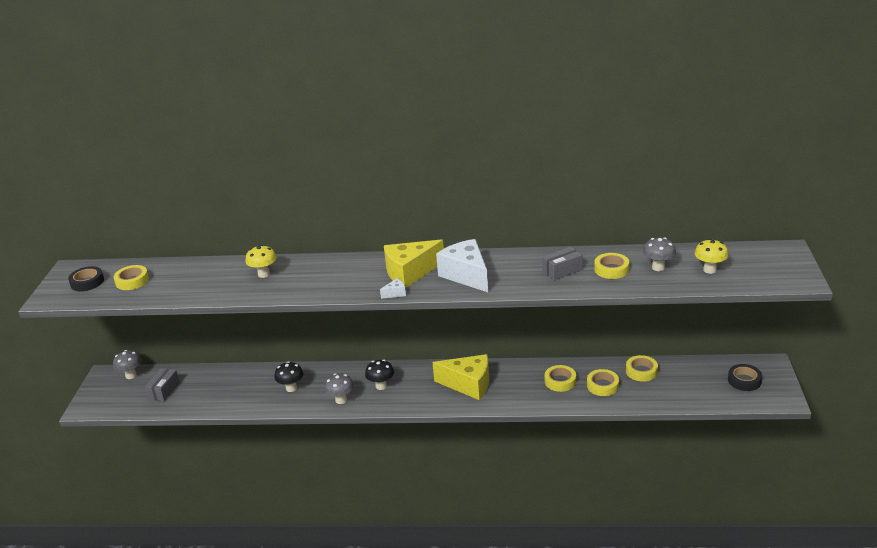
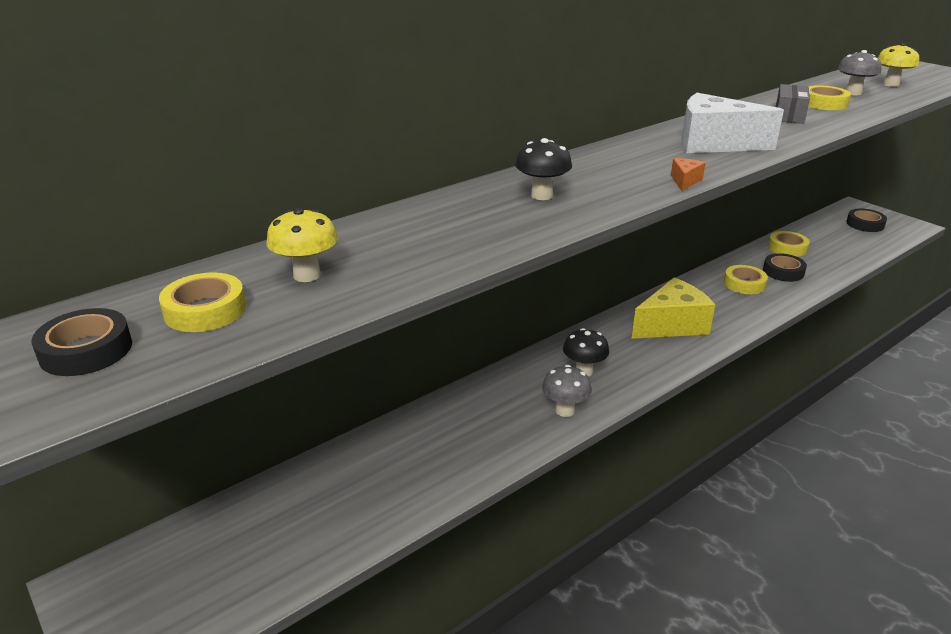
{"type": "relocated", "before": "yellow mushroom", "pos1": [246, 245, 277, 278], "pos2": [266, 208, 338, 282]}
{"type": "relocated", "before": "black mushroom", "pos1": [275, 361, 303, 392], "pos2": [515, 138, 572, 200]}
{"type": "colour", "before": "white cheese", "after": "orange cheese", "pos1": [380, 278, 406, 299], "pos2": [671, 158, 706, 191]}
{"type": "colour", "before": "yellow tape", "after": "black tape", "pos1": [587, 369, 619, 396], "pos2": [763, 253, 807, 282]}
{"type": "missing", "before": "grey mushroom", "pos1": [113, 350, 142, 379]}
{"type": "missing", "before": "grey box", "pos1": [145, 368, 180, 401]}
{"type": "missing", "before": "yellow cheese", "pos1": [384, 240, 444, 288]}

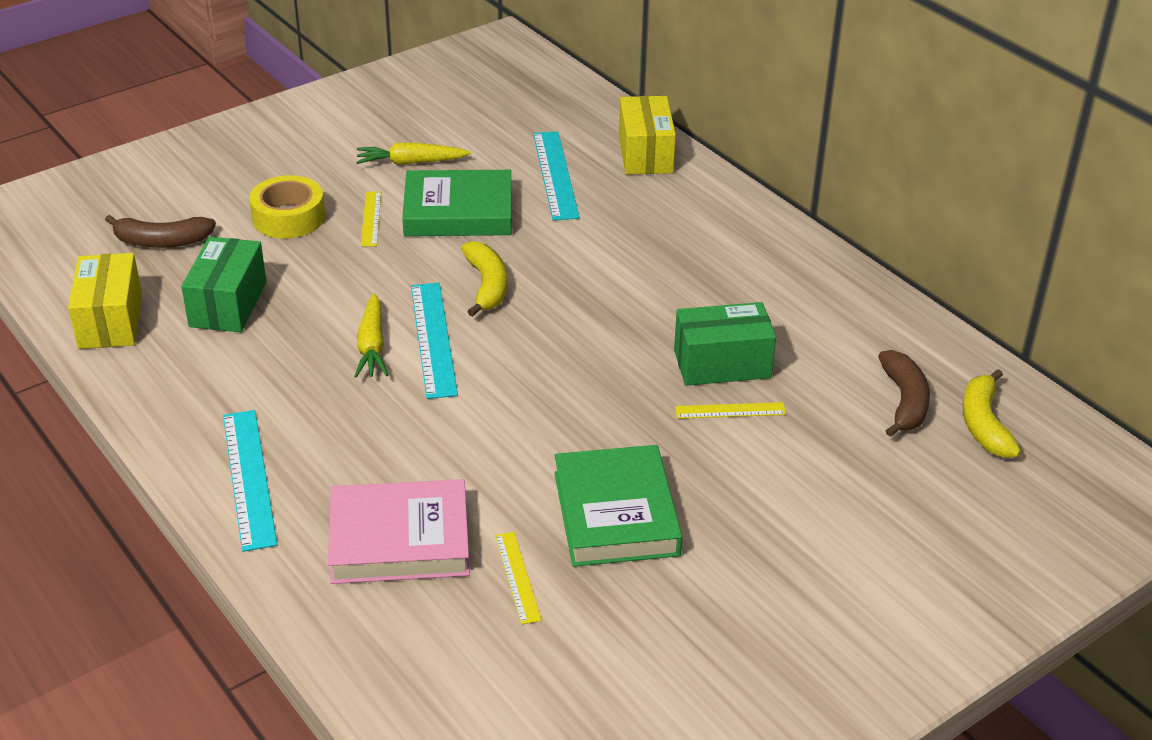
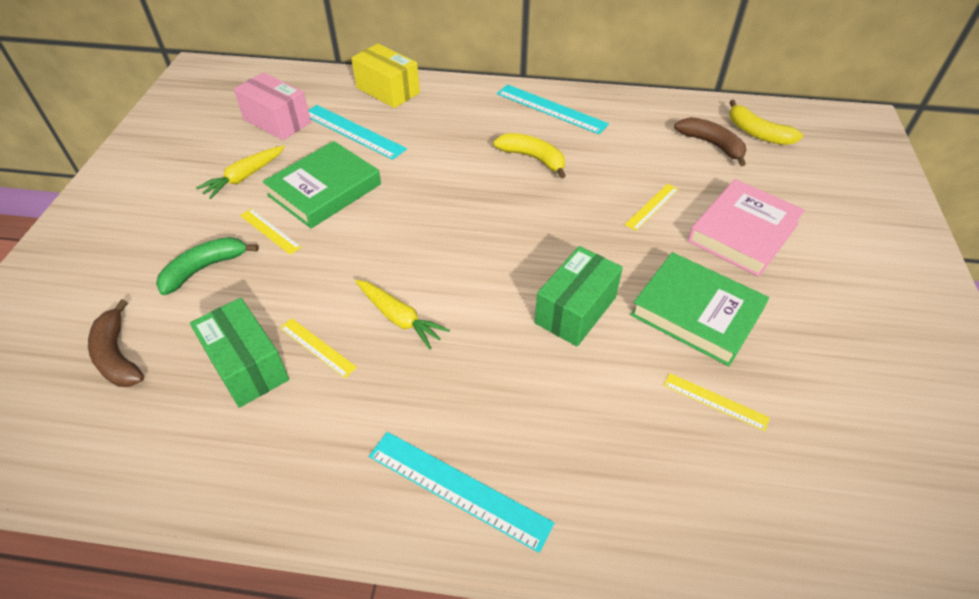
{"type": "spun", "before": "brown banana", "pos1": [105, 215, 216, 248], "pos2": [88, 299, 144, 387], "turn": 105}
{"type": "exchanged", "before": "yellow tape", "after": "green banana", "pos1": [249, 175, 325, 239], "pos2": [156, 237, 259, 295]}
{"type": "appeared", "after": "pink box", "pos2": [234, 72, 311, 140]}
{"type": "appeared", "after": "yellow ruler", "pos2": [280, 318, 357, 378]}
{"type": "relocated", "before": "yellow banana", "pos1": [461, 241, 507, 317], "pos2": [493, 133, 566, 178]}
{"type": "relocated", "before": "turquoise ruler", "pos1": [411, 283, 458, 399], "pos2": [497, 84, 609, 134]}
{"type": "relocated", "before": "green box", "pos1": [674, 302, 776, 386], "pos2": [535, 246, 623, 346]}
{"type": "relocated", "before": "pink book", "pos1": [328, 479, 470, 584], "pos2": [688, 179, 805, 277]}
{"type": "missing", "before": "yellow box", "pos1": [68, 253, 142, 349]}

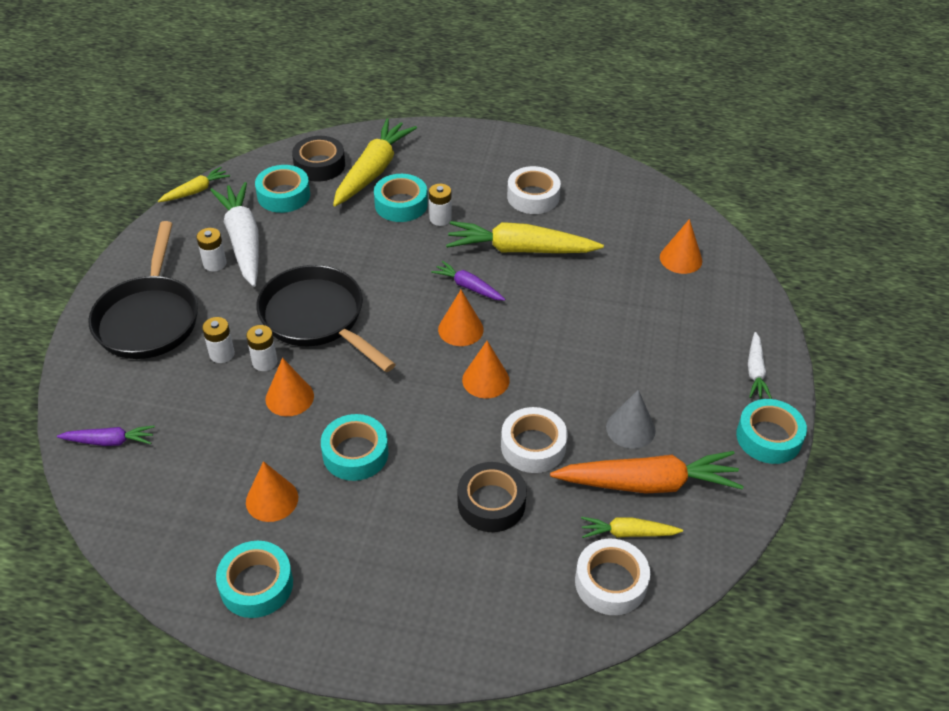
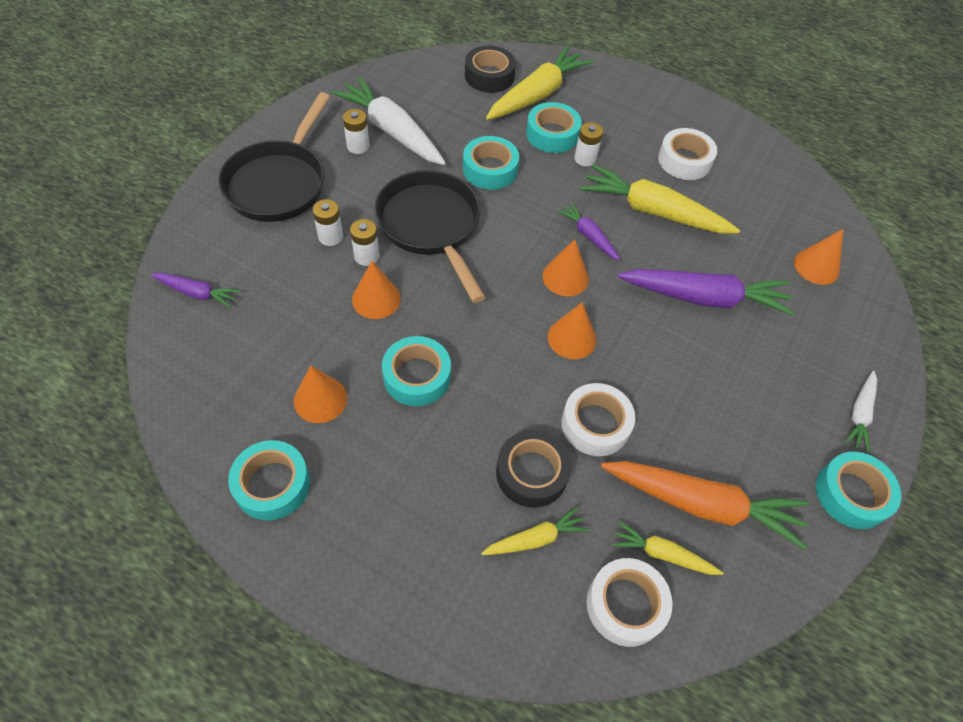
{"type": "spun", "before": "white carrot", "pos1": [210, 182, 259, 287], "pos2": [332, 77, 446, 165], "turn": -45}
{"type": "relocated", "before": "turquoise tape", "pos1": [255, 165, 310, 213], "pos2": [463, 136, 519, 190]}
{"type": "relocated", "before": "yellow carrot", "pos1": [158, 167, 230, 202], "pos2": [481, 506, 589, 555]}
{"type": "appeared", "after": "purple carrot", "pos2": [618, 269, 794, 316]}
{"type": "missing", "before": "grey cone", "pos1": [606, 390, 655, 449]}

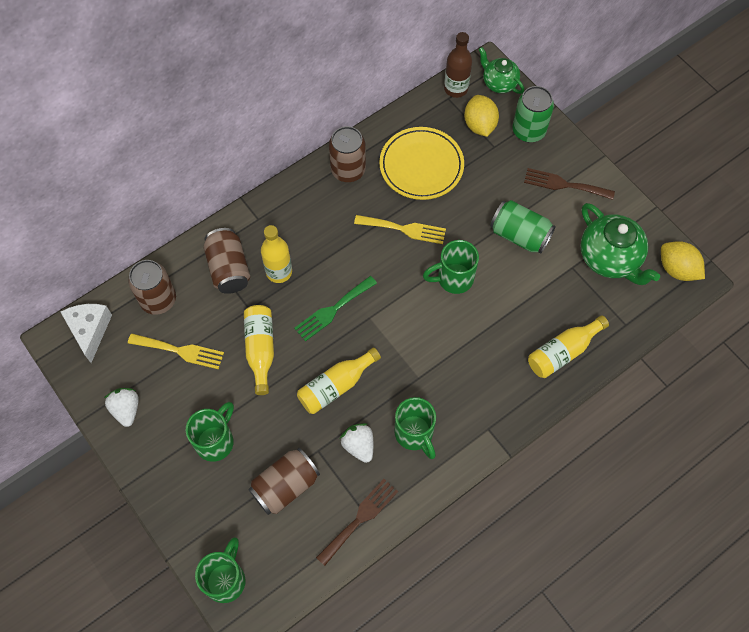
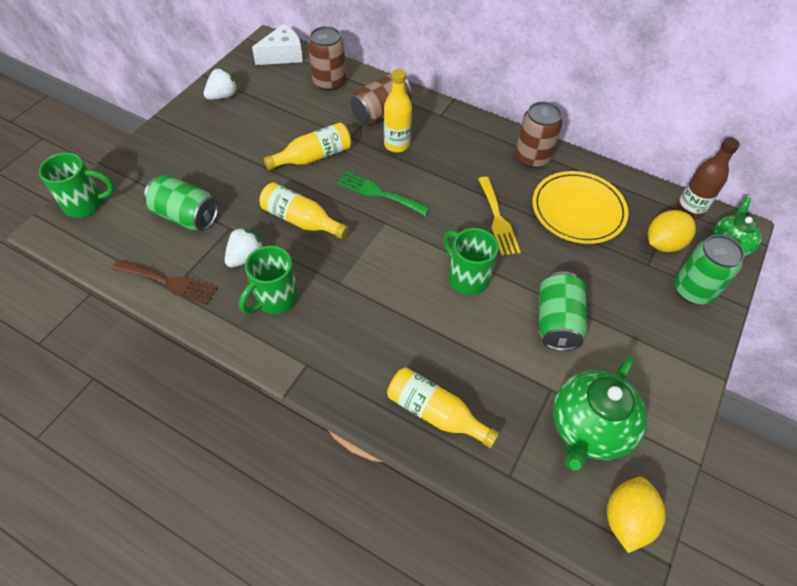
{"type": "colour", "before": "brown can", "after": "green can", "pos1": [248, 448, 320, 515], "pos2": [144, 175, 218, 231]}
{"type": "missing", "before": "yellow fork", "pos1": [128, 333, 224, 369]}
{"type": "missing", "before": "green mug", "pos1": [186, 402, 234, 462]}
{"type": "missing", "before": "brown fork", "pos1": [524, 168, 615, 200]}

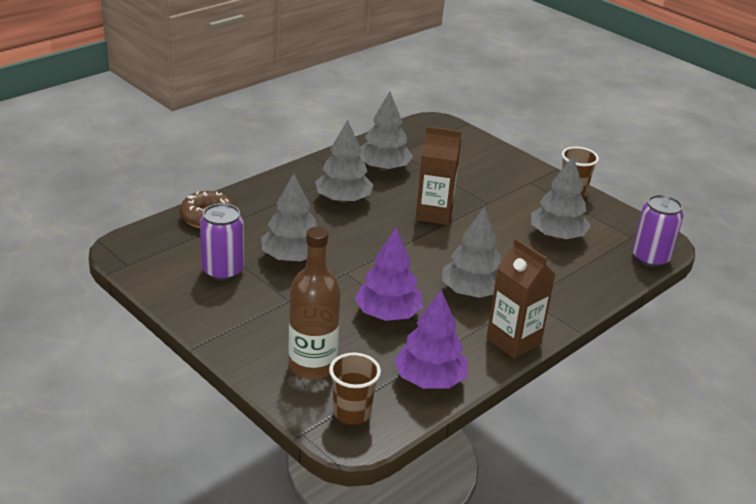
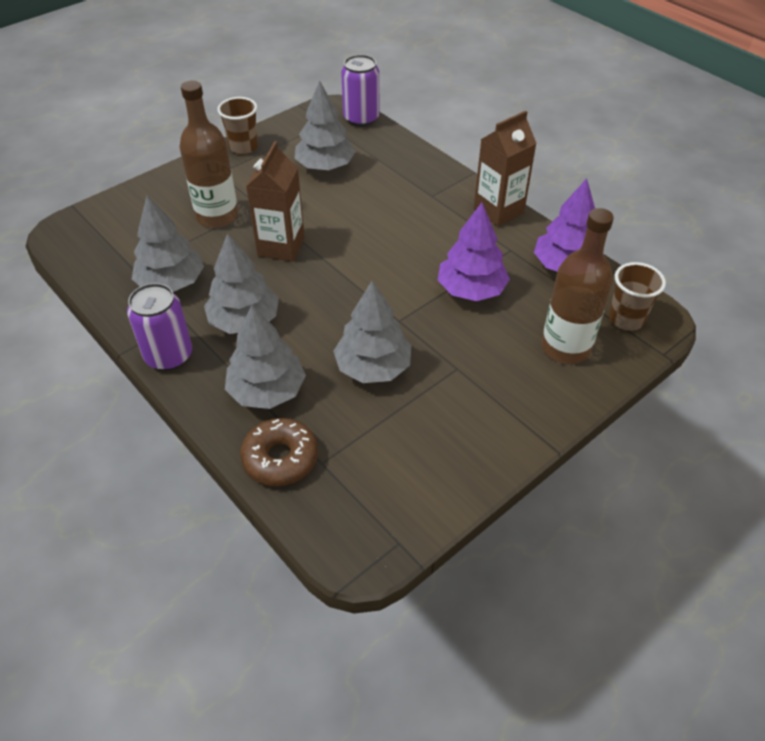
{"type": "relocated", "before": "purple can", "pos1": [200, 203, 244, 281], "pos2": [127, 283, 192, 371]}
{"type": "appeared", "after": "brown bottle", "pos2": [179, 81, 238, 228]}
{"type": "relocated", "before": "grey tree", "pos1": [442, 207, 501, 298], "pos2": [225, 305, 306, 409]}

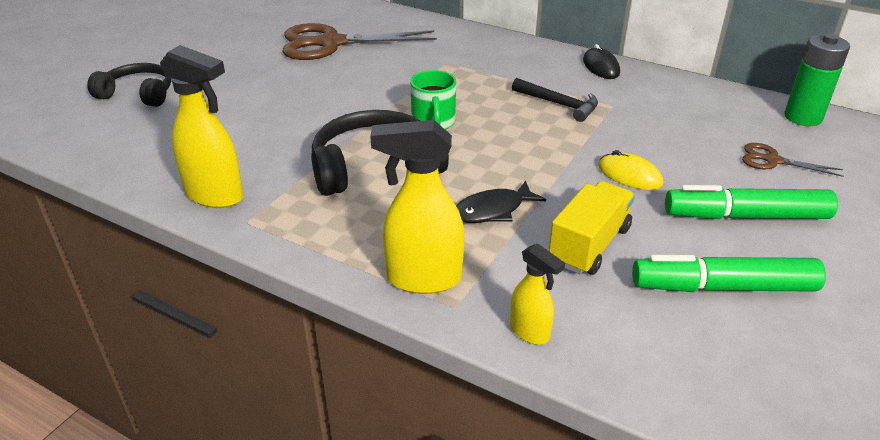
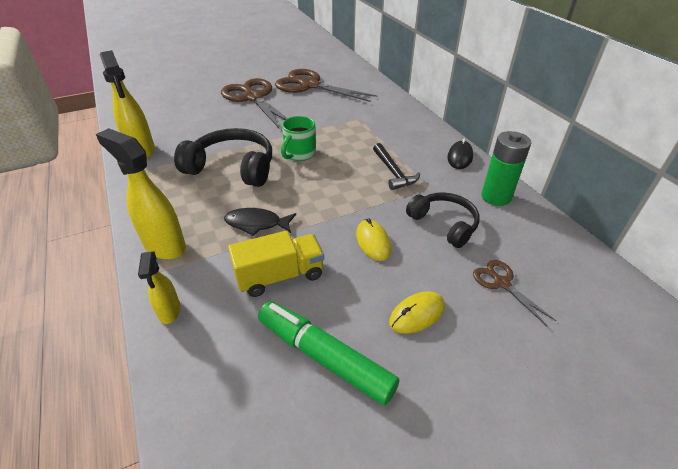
{"type": "appeared", "after": "brown scissors", "pos2": [221, 78, 288, 129]}
{"type": "exchanged", "before": "green marker", "after": "yellow mouse", "pos1": [665, 185, 838, 219], "pos2": [389, 291, 445, 334]}
{"type": "relocated", "before": "black headphones", "pos1": [87, 63, 171, 107], "pos2": [406, 192, 480, 248]}
{"type": "relocated", "before": "green battery", "pos1": [784, 33, 850, 126], "pos2": [481, 131, 531, 206]}

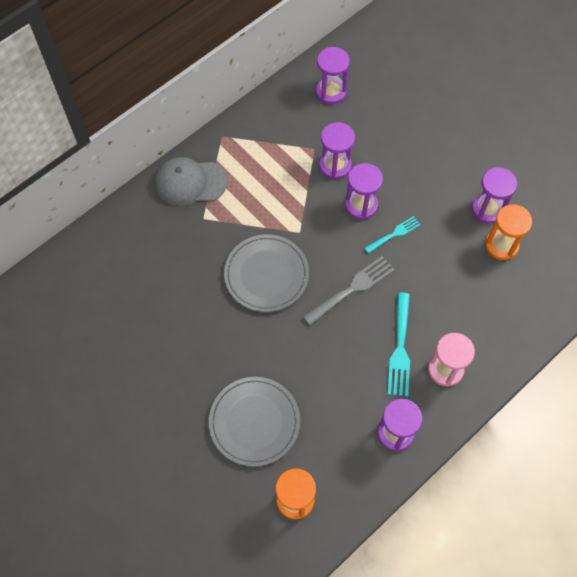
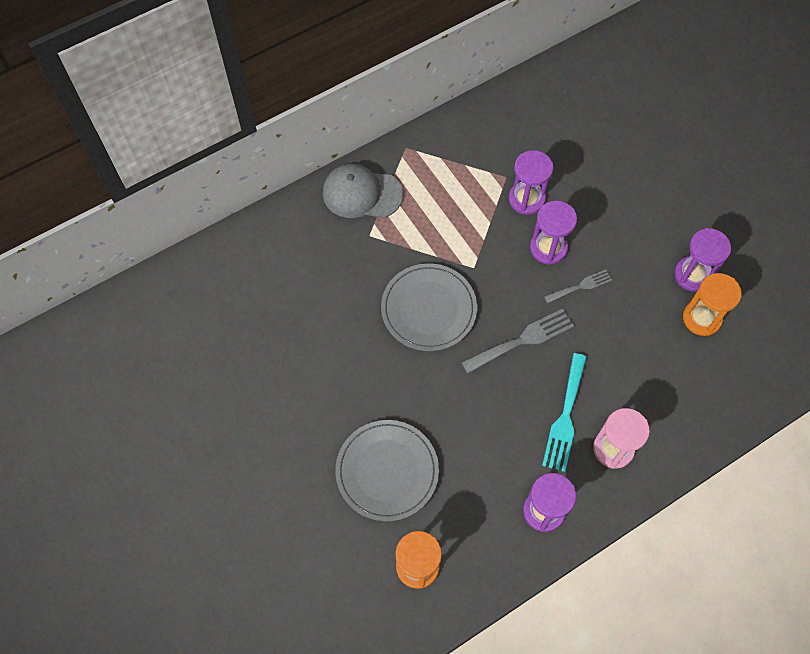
{"type": "colour", "before": "turquoise fork", "after": "grey fork", "pos1": [365, 216, 421, 253], "pos2": [544, 270, 612, 303]}
{"type": "missing", "before": "purple hourglass", "pos1": [316, 47, 350, 104]}

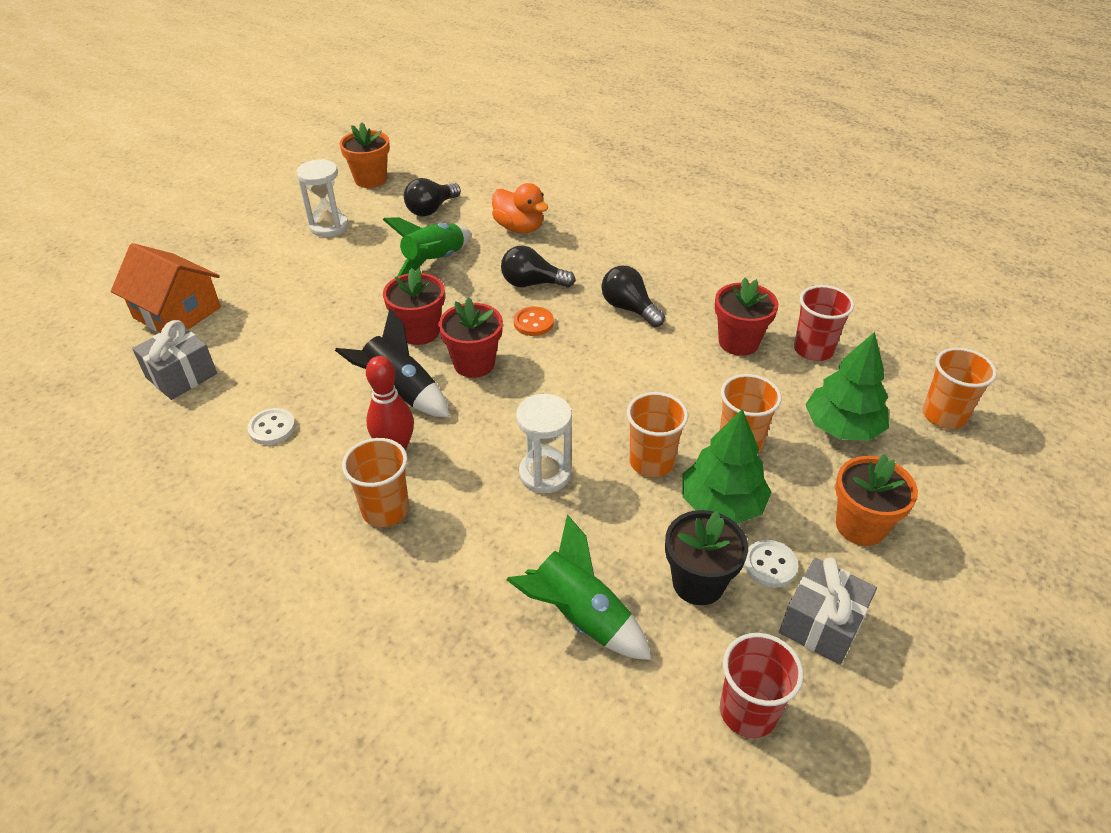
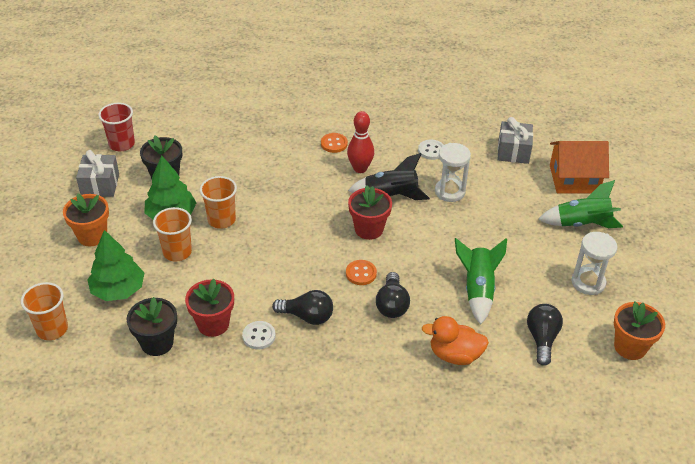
{"type": "exchanged", "before": "red cup", "after": "black flower pot", "pos1": [794, 285, 854, 361], "pos2": [127, 297, 177, 356]}
{"type": "relocated", "before": "white button", "pos1": [744, 540, 798, 588], "pos2": [242, 321, 275, 349]}
{"type": "exchanged", "before": "orange cup", "after": "orange button", "pos1": [342, 438, 409, 527], "pos2": [321, 133, 348, 153]}
{"type": "spun", "before": "black light bulb", "pos1": [501, 245, 575, 288], "pos2": [376, 272, 410, 318], "turn": 120}
{"type": "relocated", "before": "white hourglass", "pos1": [516, 394, 572, 493], "pos2": [435, 143, 471, 202]}
{"type": "relocated", "before": "green rocket", "pos1": [506, 515, 652, 660], "pos2": [538, 180, 623, 228]}
{"type": "missing", "before": "red flower pot", "pos1": [383, 268, 445, 345]}

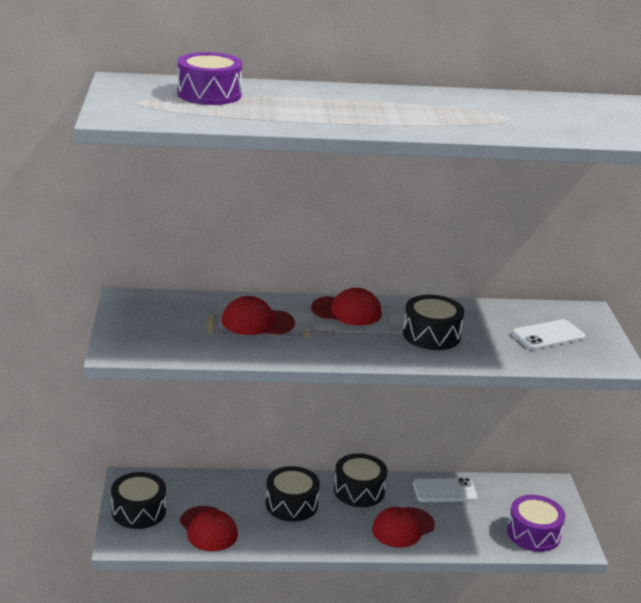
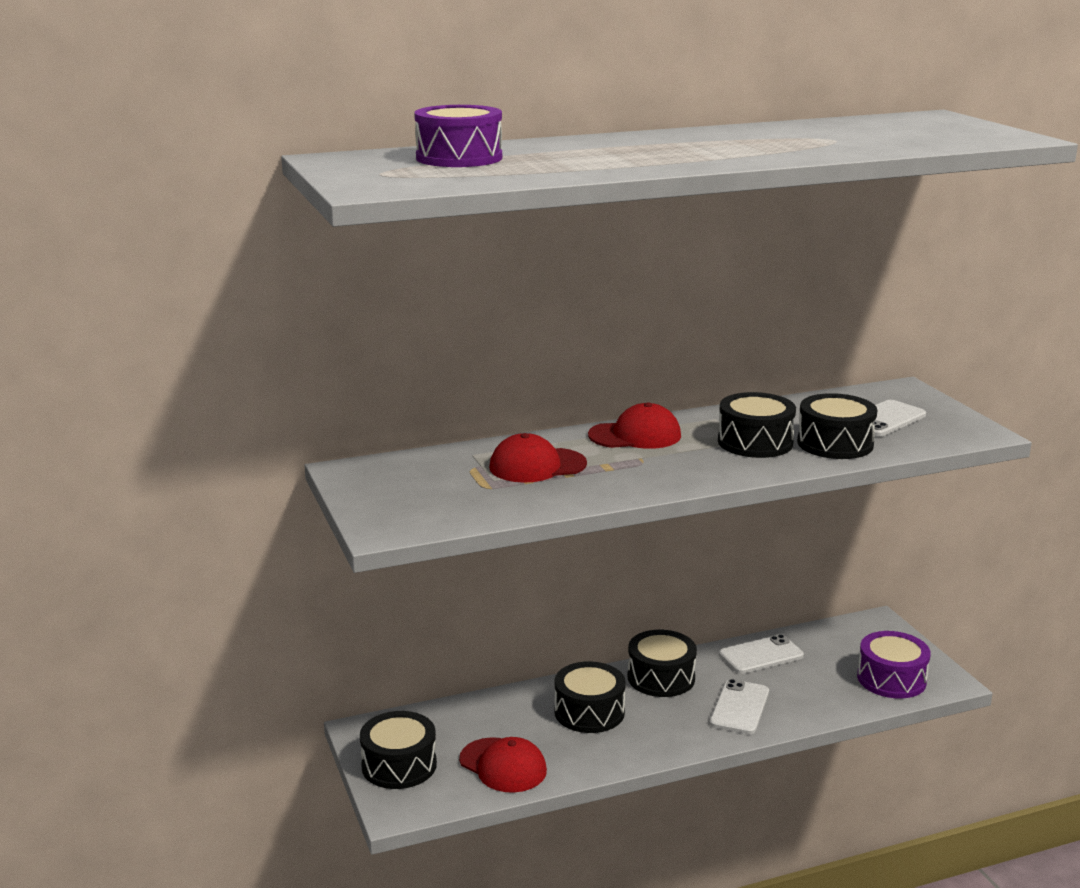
{"type": "exchanged", "before": "red cap", "after": "white phone", "pos1": [372, 507, 435, 548], "pos2": [710, 679, 769, 734]}
{"type": "appeared", "after": "black drum", "pos2": [797, 393, 877, 459]}

